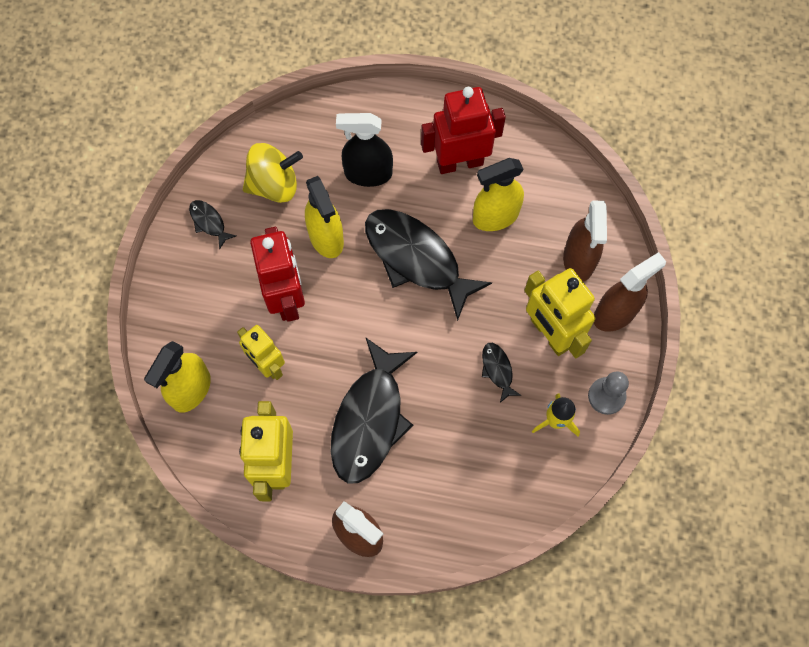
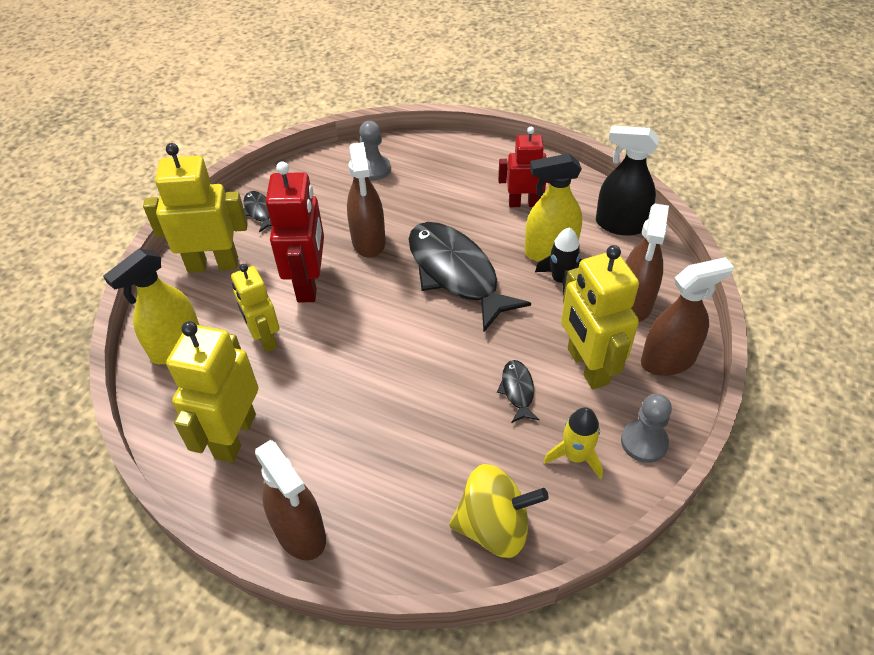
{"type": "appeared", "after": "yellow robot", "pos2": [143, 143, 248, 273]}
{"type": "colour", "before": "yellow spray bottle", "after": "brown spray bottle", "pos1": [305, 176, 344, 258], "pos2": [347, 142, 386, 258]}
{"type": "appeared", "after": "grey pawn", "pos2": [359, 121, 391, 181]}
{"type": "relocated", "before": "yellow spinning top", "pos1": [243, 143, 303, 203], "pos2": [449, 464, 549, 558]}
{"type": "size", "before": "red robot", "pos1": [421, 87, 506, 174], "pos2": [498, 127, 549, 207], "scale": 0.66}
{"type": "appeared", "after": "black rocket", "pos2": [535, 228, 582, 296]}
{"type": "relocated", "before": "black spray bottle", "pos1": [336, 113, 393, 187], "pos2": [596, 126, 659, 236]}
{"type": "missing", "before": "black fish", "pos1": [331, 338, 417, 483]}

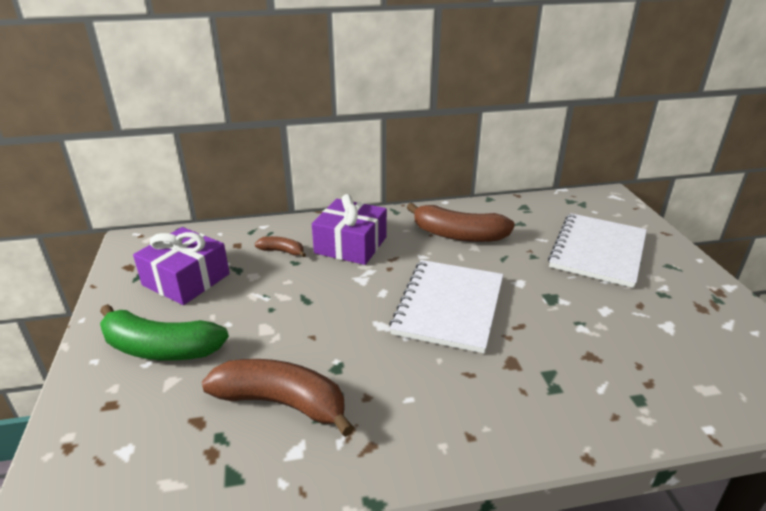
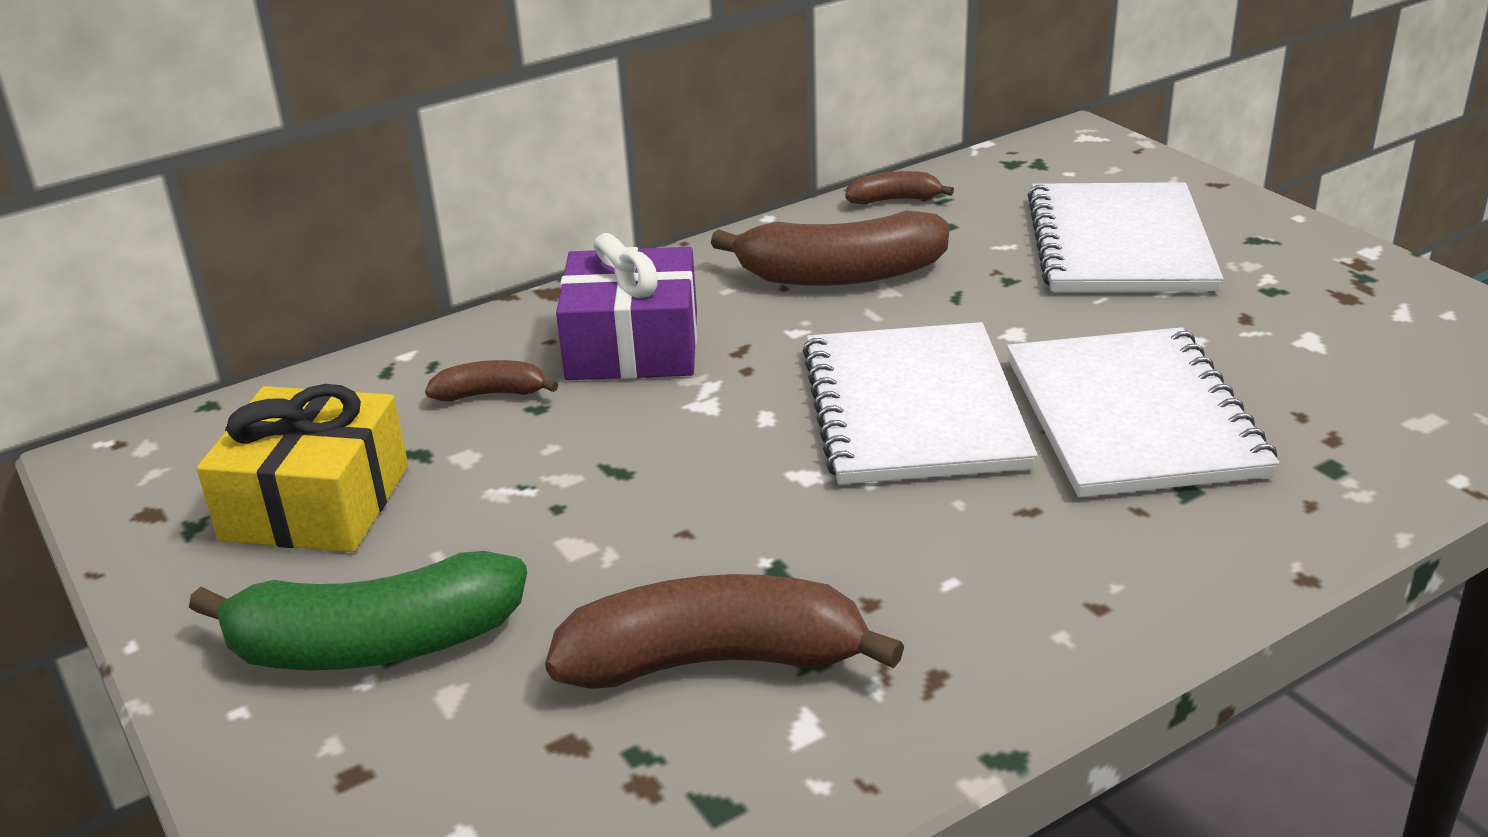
{"type": "colour", "before": "purple gift", "after": "yellow gift", "pos1": [133, 227, 230, 305], "pos2": [196, 384, 408, 552]}
{"type": "appeared", "after": "brown banana", "pos2": [845, 171, 954, 205]}
{"type": "appeared", "after": "white notebook", "pos2": [1007, 327, 1279, 497]}

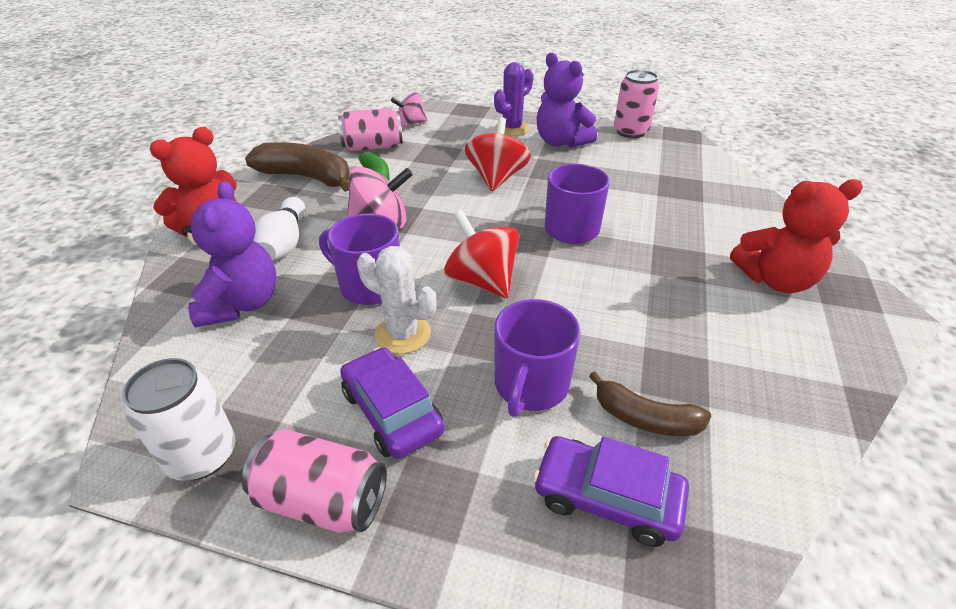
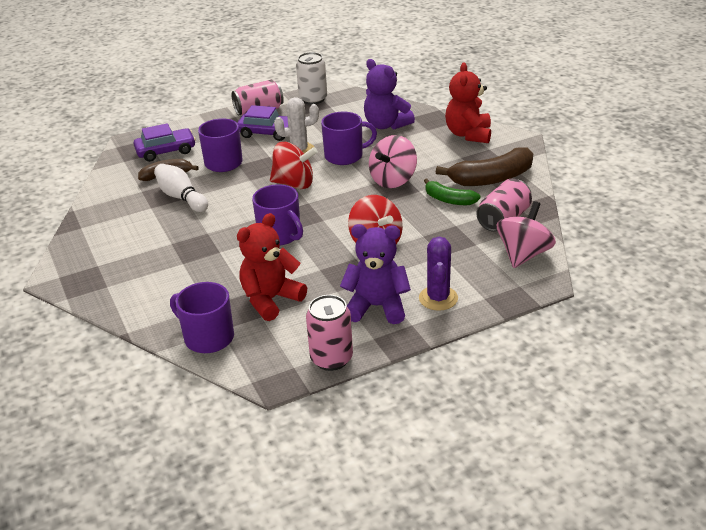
{"type": "relocated", "before": "white bowling pin", "pos1": [253, 197, 306, 260], "pos2": [154, 164, 208, 212]}
{"type": "appeared", "after": "purple mug", "pos2": [170, 282, 234, 353]}
{"type": "relocated", "before": "red teddy bear", "pos1": [730, 179, 863, 293], "pos2": [237, 213, 307, 321]}
{"type": "size", "before": "pink spinning top", "pos1": [391, 92, 427, 127], "pos2": [497, 201, 556, 268], "scale": 1.52}

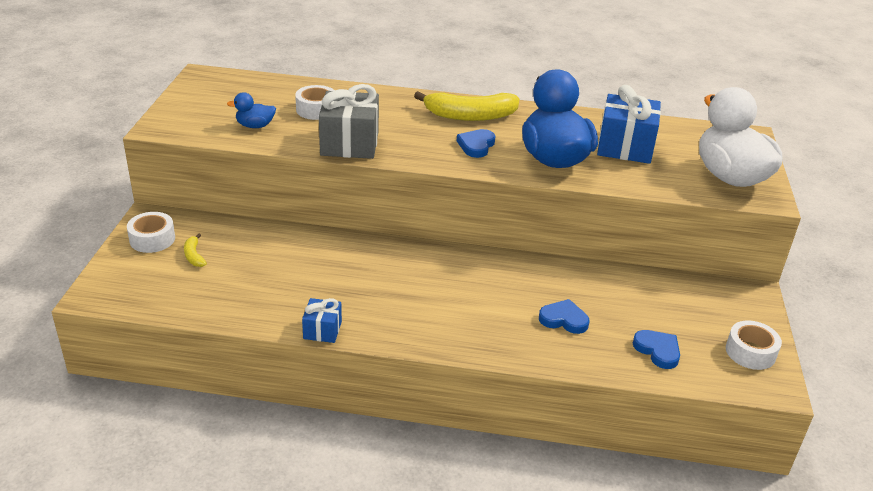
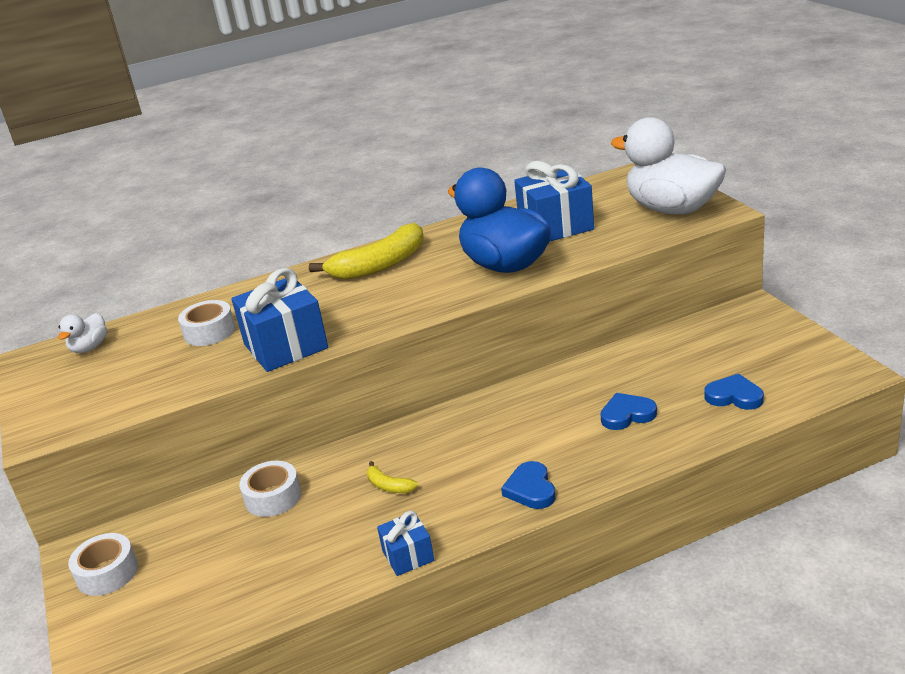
{"type": "appeared", "after": "white duck", "pos2": [58, 313, 107, 353]}
{"type": "colour", "before": "grey gift", "after": "blue gift", "pos1": [319, 84, 379, 159], "pos2": [231, 268, 328, 372]}
{"type": "relocated", "before": "white tape", "pos1": [726, 320, 782, 370], "pos2": [239, 461, 301, 517]}
{"type": "relocated", "before": "yellow banana", "pos1": [184, 234, 207, 267], "pos2": [367, 461, 418, 493]}
{"type": "relocated", "before": "blue heart", "pos1": [457, 129, 495, 158], "pos2": [501, 461, 556, 509]}
{"type": "missing", "before": "blue duck", "pos1": [227, 92, 276, 128]}

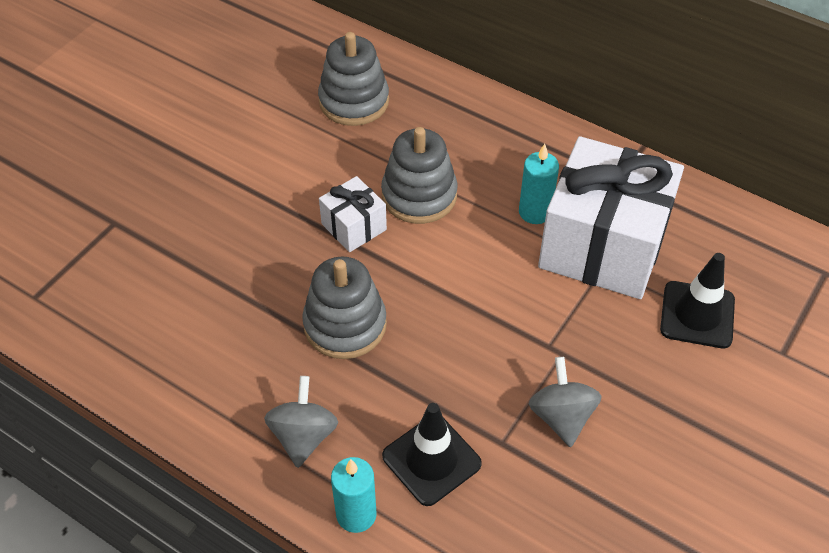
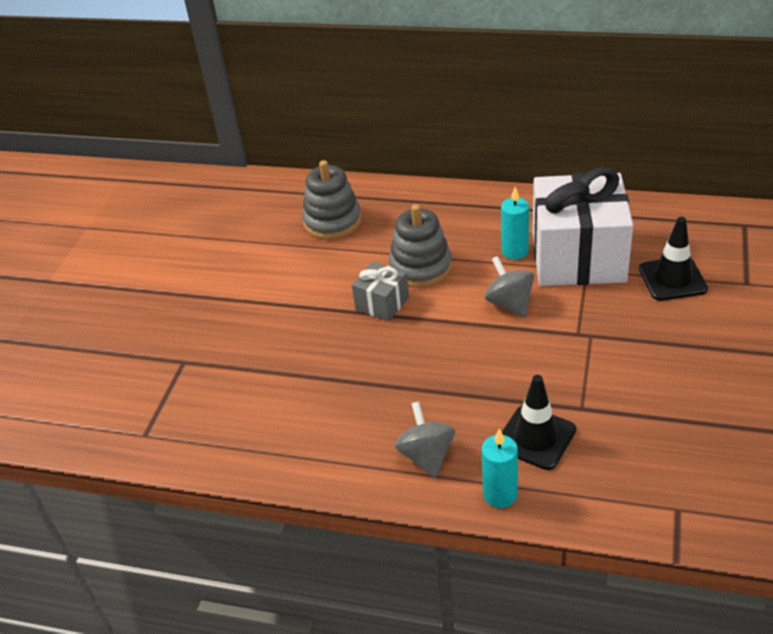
{"type": "colour", "before": "white gift", "after": "grey gift", "pos1": [319, 176, 387, 252], "pos2": [352, 262, 409, 321]}
{"type": "relocated", "before": "grey spinning top", "pos1": [529, 357, 602, 447], "pos2": [485, 256, 534, 318]}
{"type": "missing", "before": "grey stacking toy", "pos1": [302, 257, 387, 359]}

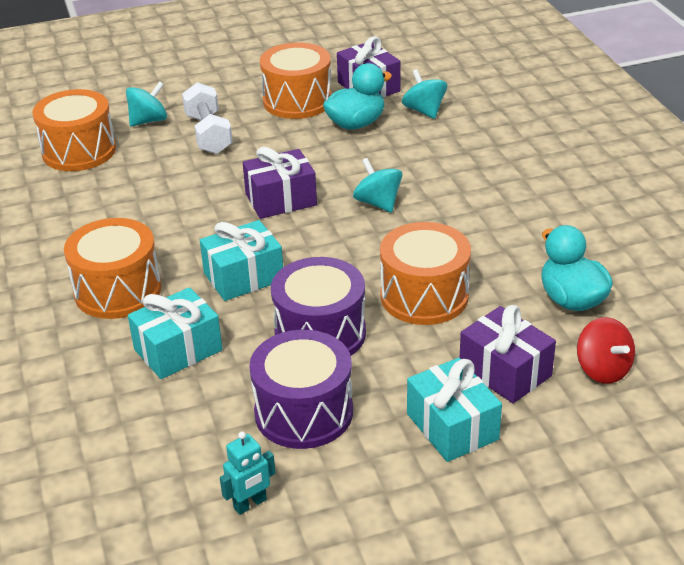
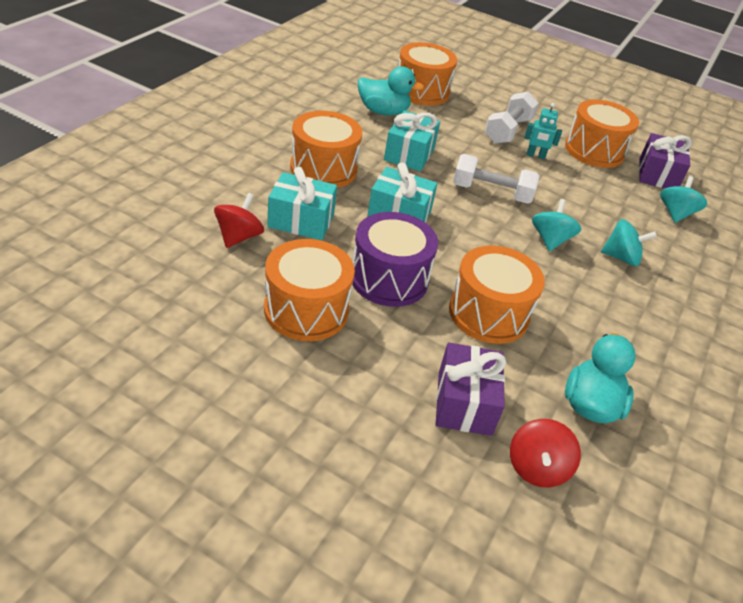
{"type": "appeared", "after": "red spinning top", "pos2": [214, 193, 264, 248]}
{"type": "colour", "before": "purple drum", "after": "orange drum", "pos1": [249, 330, 353, 449], "pos2": [264, 239, 355, 341]}
{"type": "relocated", "before": "turquoise duck", "pos1": [323, 63, 392, 130], "pos2": [358, 66, 424, 116]}
{"type": "relocated", "before": "turquoise gift", "pos1": [407, 358, 502, 462], "pos2": [384, 110, 440, 171]}
{"type": "exchanged", "before": "purple gift", "after": "white dumbbell", "pos1": [243, 147, 317, 219], "pos2": [453, 154, 540, 204]}
{"type": "relocated", "before": "turquoise robot", "pos1": [220, 432, 275, 515], "pos2": [525, 103, 562, 159]}
{"type": "relocated", "before": "turquoise spinning top", "pos1": [126, 81, 167, 126], "pos2": [601, 219, 657, 266]}

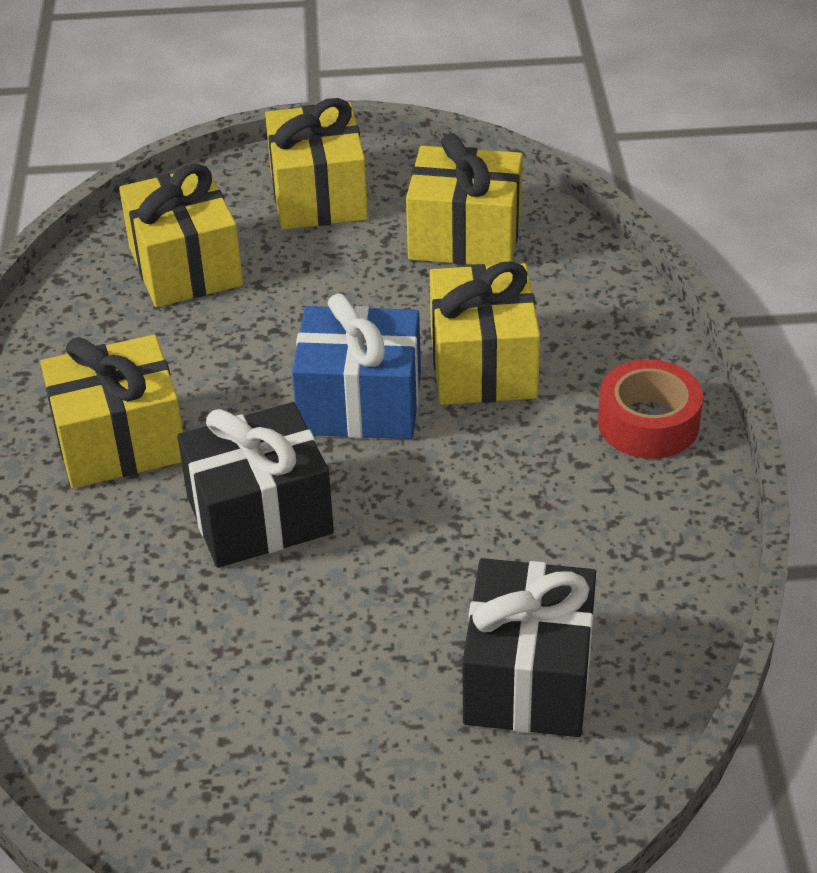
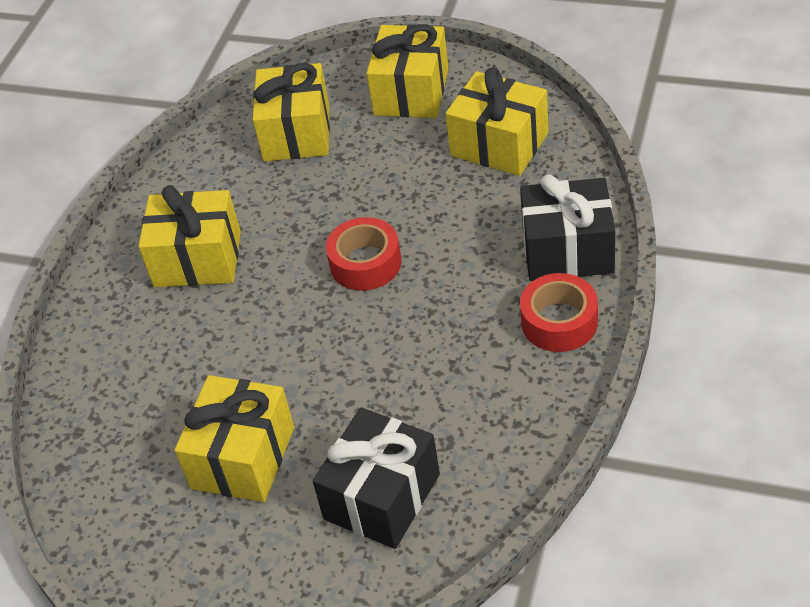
{"type": "relocated", "before": "yellow gift", "pos1": [430, 261, 540, 405], "pos2": [174, 375, 294, 502]}
{"type": "exchanged", "before": "blue gift", "after": "red tape", "pos1": [292, 294, 421, 439], "pos2": [326, 217, 401, 291]}
{"type": "relocated", "before": "black gift", "pos1": [177, 402, 334, 568], "pos2": [520, 174, 615, 281]}

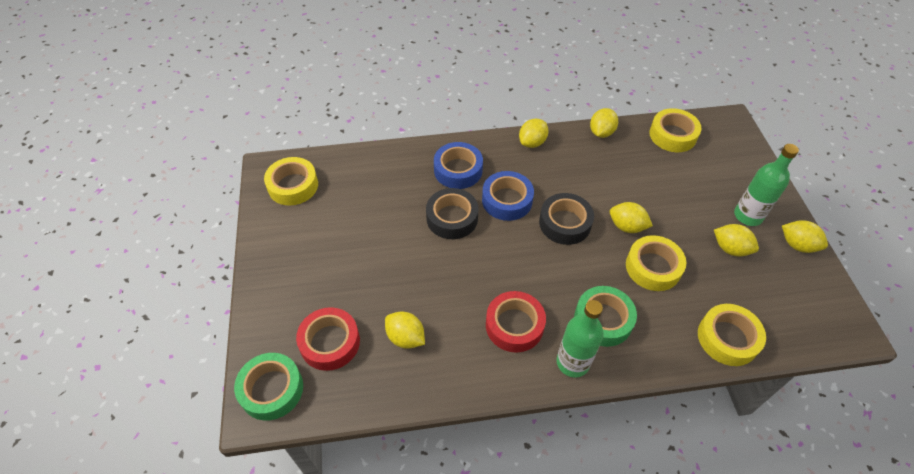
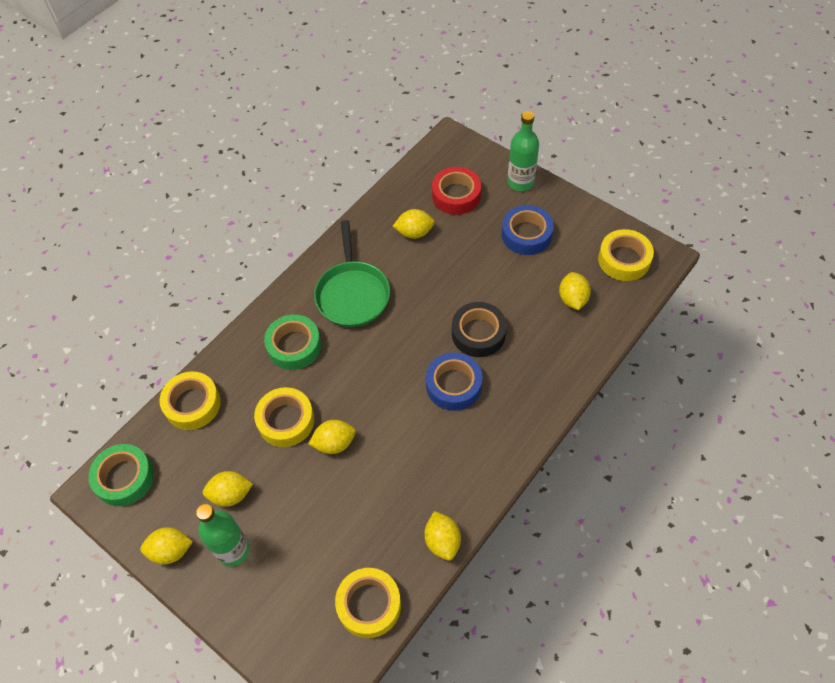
{"type": "relocated", "before": "green tape", "pos1": [234, 353, 303, 421], "pos2": [88, 444, 154, 506]}
{"type": "exchanged", "before": "red tape", "after": "green pan", "pos1": [486, 291, 546, 353], "pos2": [314, 220, 390, 327]}
{"type": "relocated", "before": "blue tape", "pos1": [434, 142, 483, 189], "pos2": [502, 205, 554, 255]}
{"type": "relocated", "before": "green bottle", "pos1": [556, 300, 604, 377], "pos2": [507, 111, 539, 191]}
{"type": "relocated", "before": "yellow lemon", "pos1": [519, 118, 549, 148], "pos2": [559, 272, 591, 310]}
{"type": "missing", "before": "black tape", "pos1": [539, 193, 594, 245]}

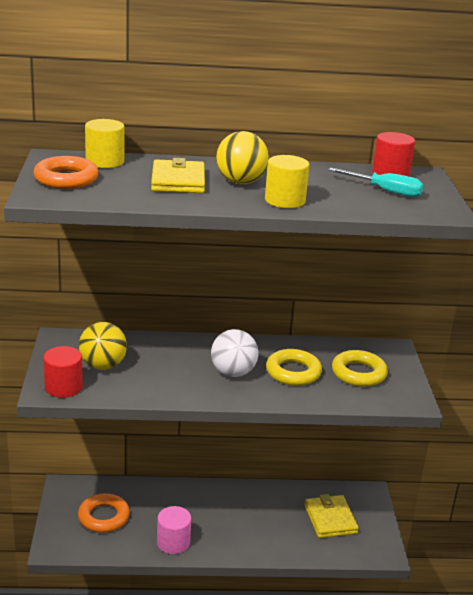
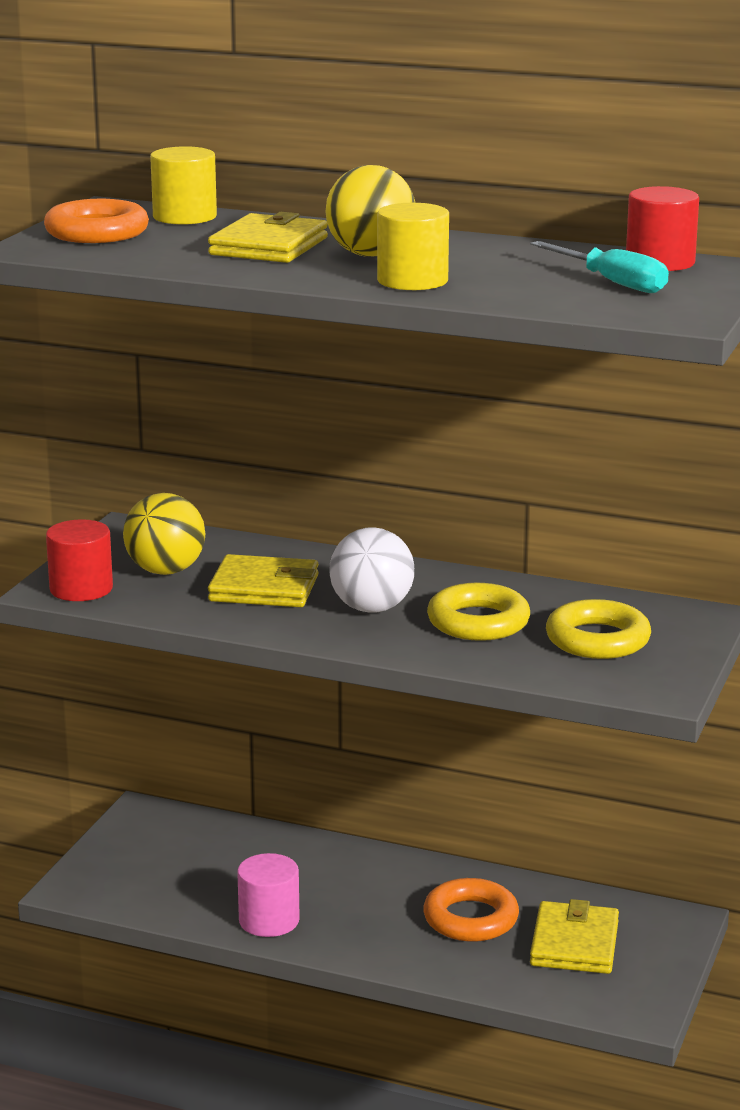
{"type": "appeared", "after": "yellow wallet", "pos2": [208, 554, 319, 607]}
{"type": "relocated", "before": "orange ring", "pos1": [78, 493, 130, 533], "pos2": [423, 878, 519, 942]}

